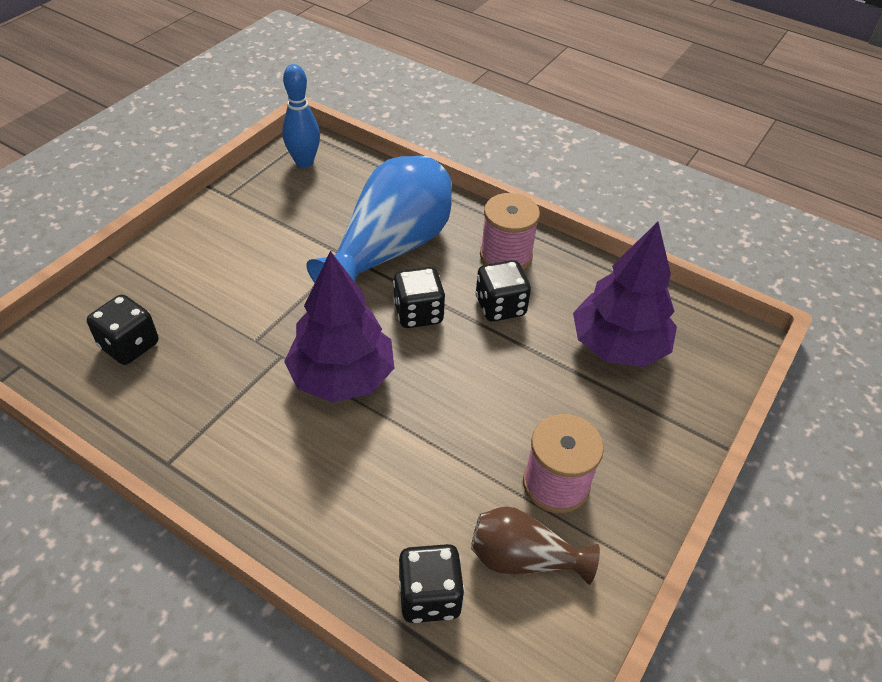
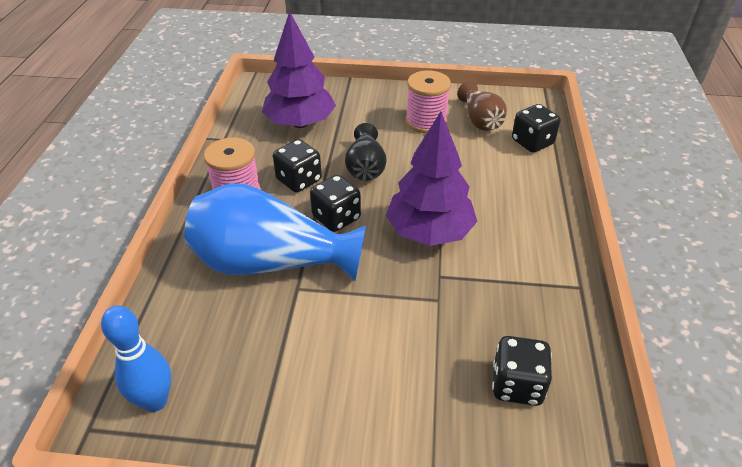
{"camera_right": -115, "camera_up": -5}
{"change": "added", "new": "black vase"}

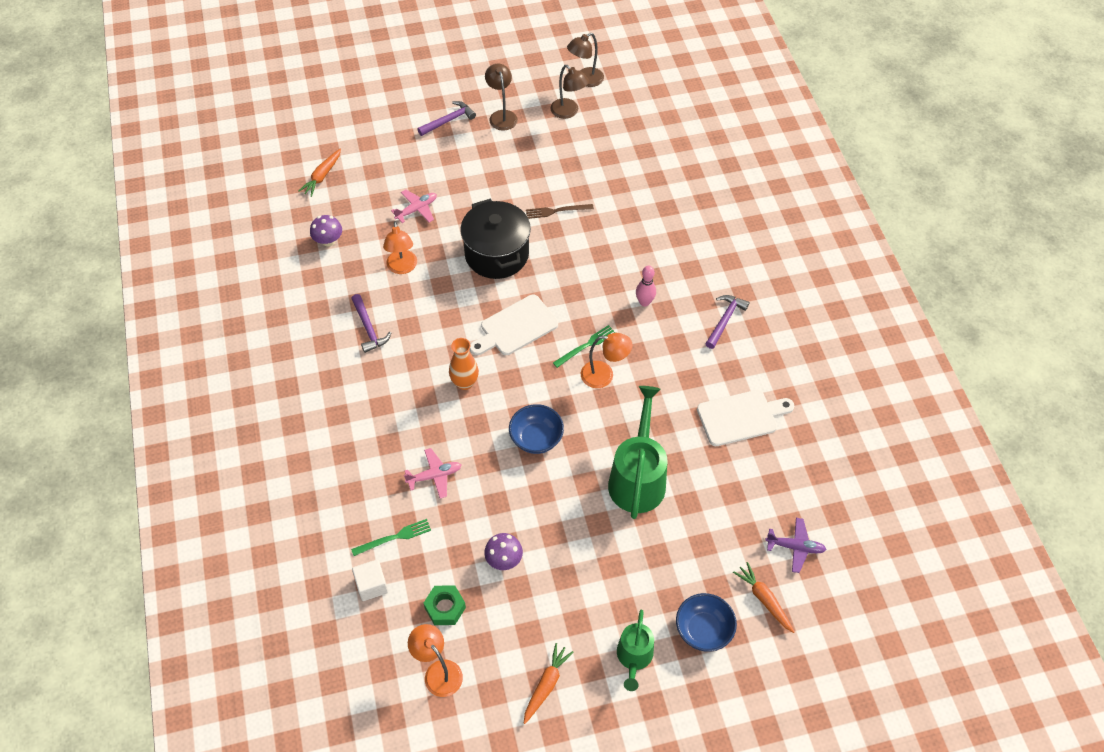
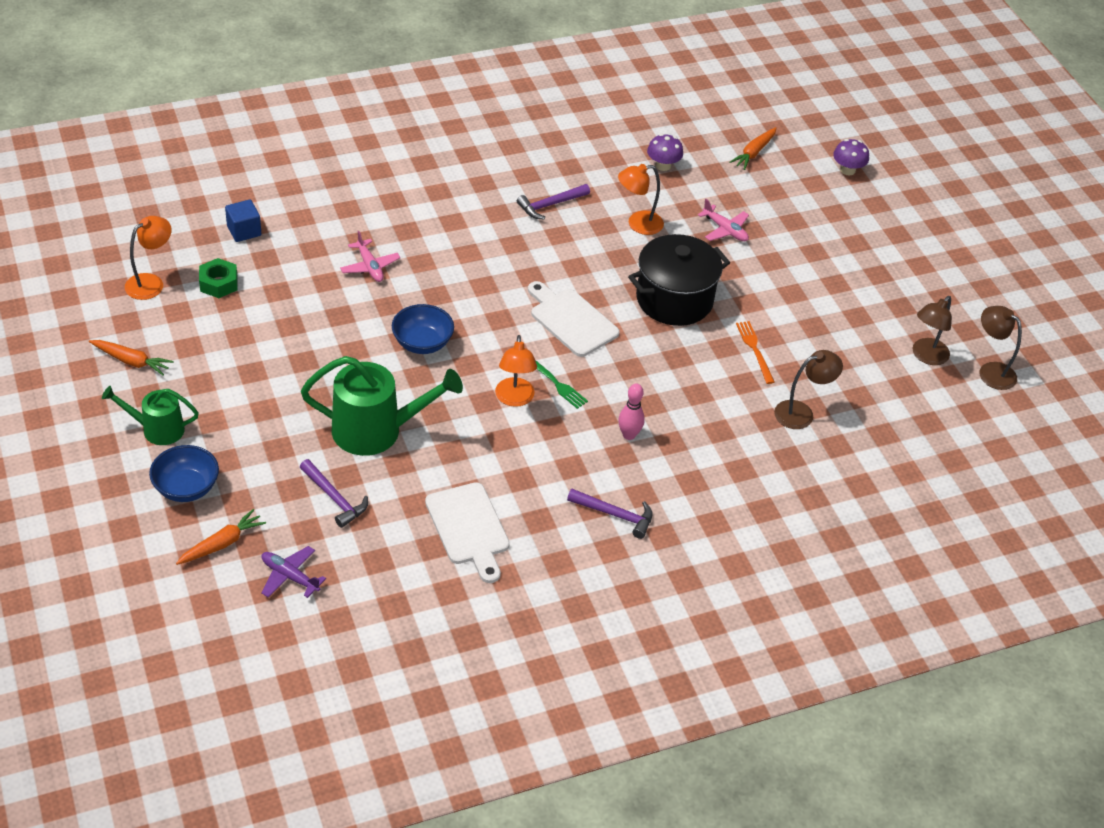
{"camera_right": 80, "camera_up": -10}
{"change": "turned", "old": "orange carrot (1st from left in the first image)", "degrees": -75}
{"change": "removed", "old": "green fork (1st from left)"}
{"change": "recoloured", "old": "white cube", "new": "blue cube"}
{"change": "moved", "old": "purple hammer (2nd from left in the first image)", "new": "purple hammer (1st from left)"}
{"change": "removed", "old": "orange vase"}
{"change": "moved", "old": "purple mushroom (2nd from left)"}
{"change": "moved", "old": "brown lamp (1st from left)"}
{"change": "recoloured", "old": "brown fork", "new": "orange fork"}
{"change": "turned", "old": "purple plane", "degrees": 120}

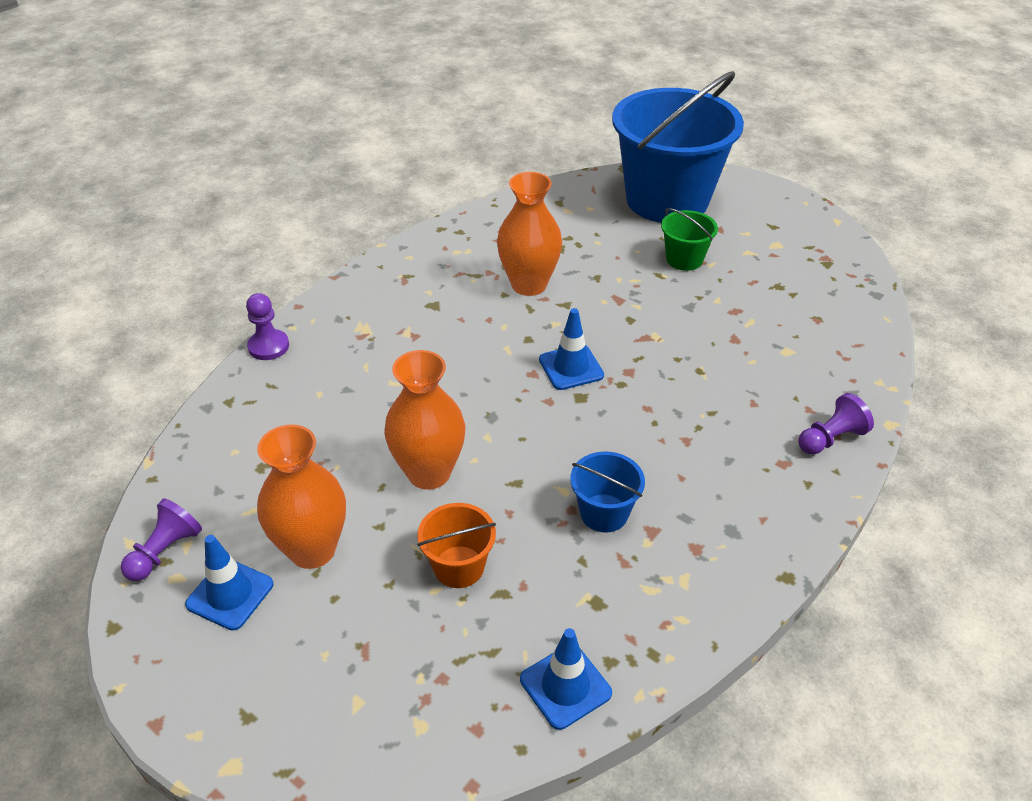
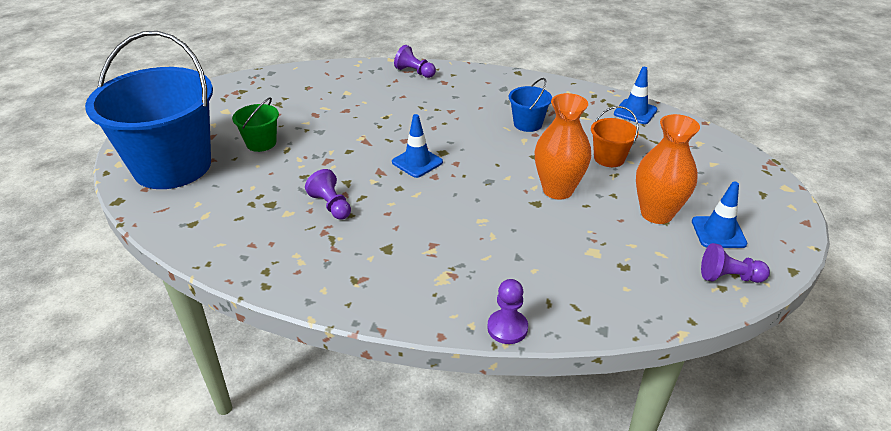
{"camera_right": -115, "camera_up": -5}
{"change": "replaced", "old": "orange vase (3rd from left)", "new": "purple pawn (1st from left)"}

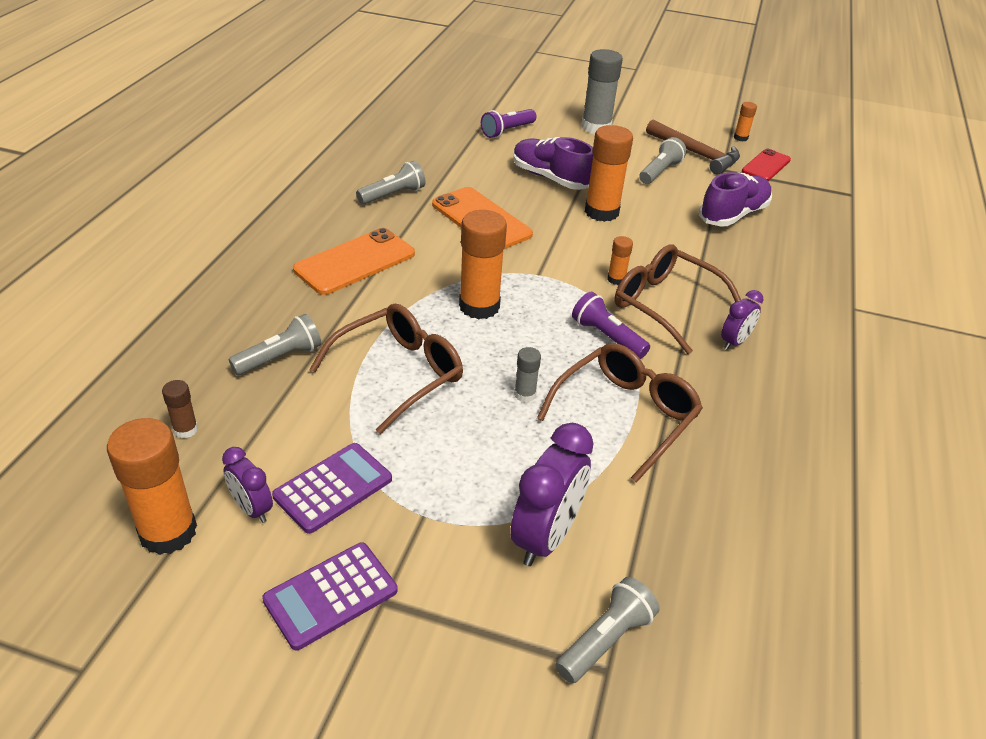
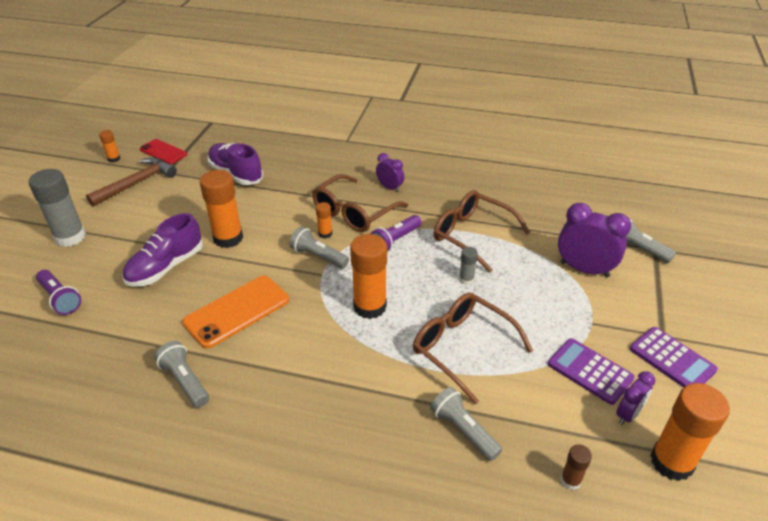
{"camera_right": -90, "camera_up": 0}
{"change": "removed", "old": "orange phone (1st from left)"}
{"change": "moved", "old": "grey flashlight (4th from left in the first image)", "new": "grey flashlight (2nd from left)"}

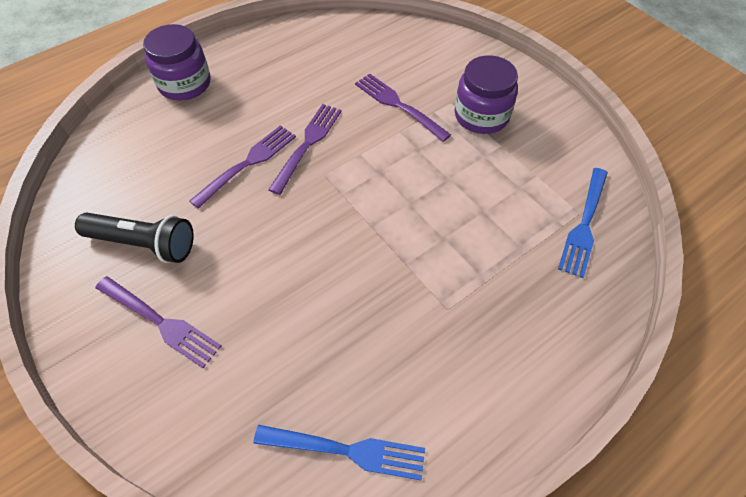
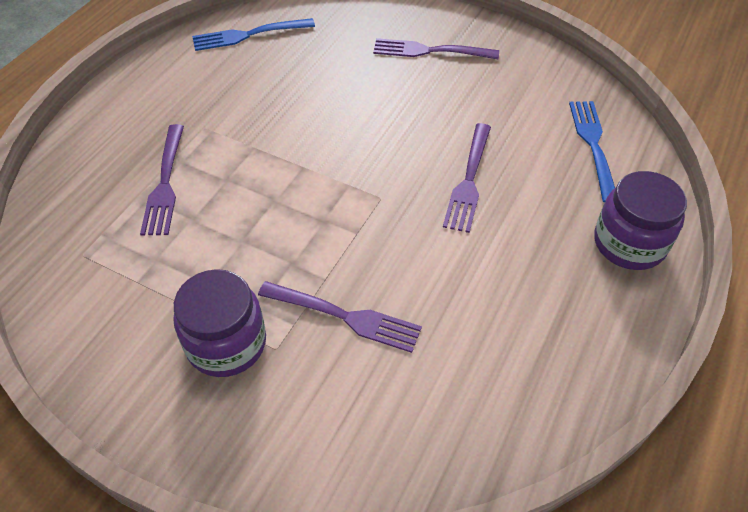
{"camera_right": 155, "camera_up": -5}
{"change": "removed", "old": "black flashlight"}
{"change": "moved", "old": "purple fork (3rd from left in the first image)", "new": "purple fork (1st from left)"}
{"change": "moved", "old": "blue fork (2nd from left)"}

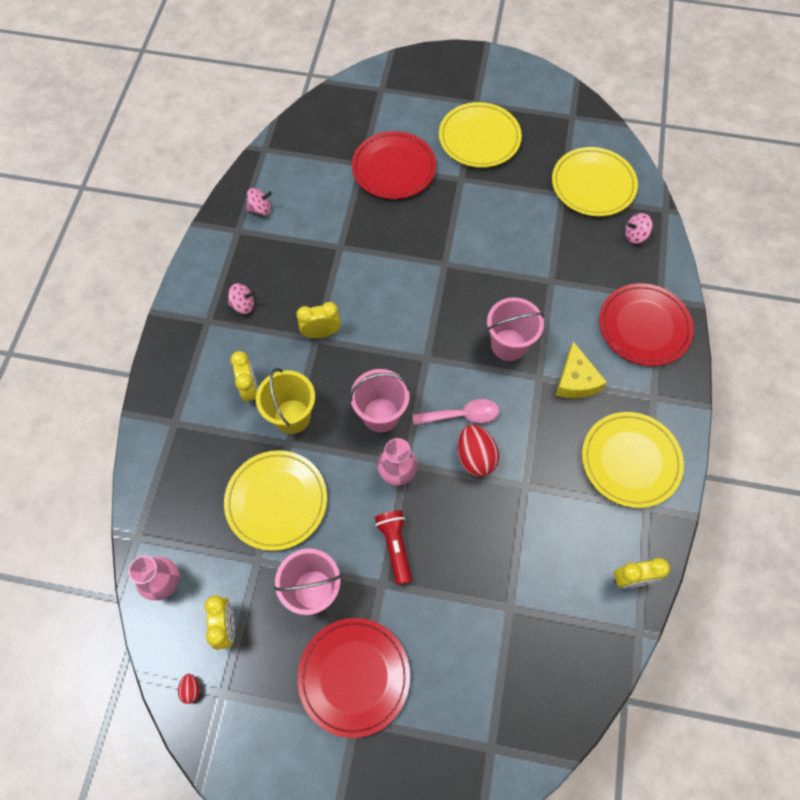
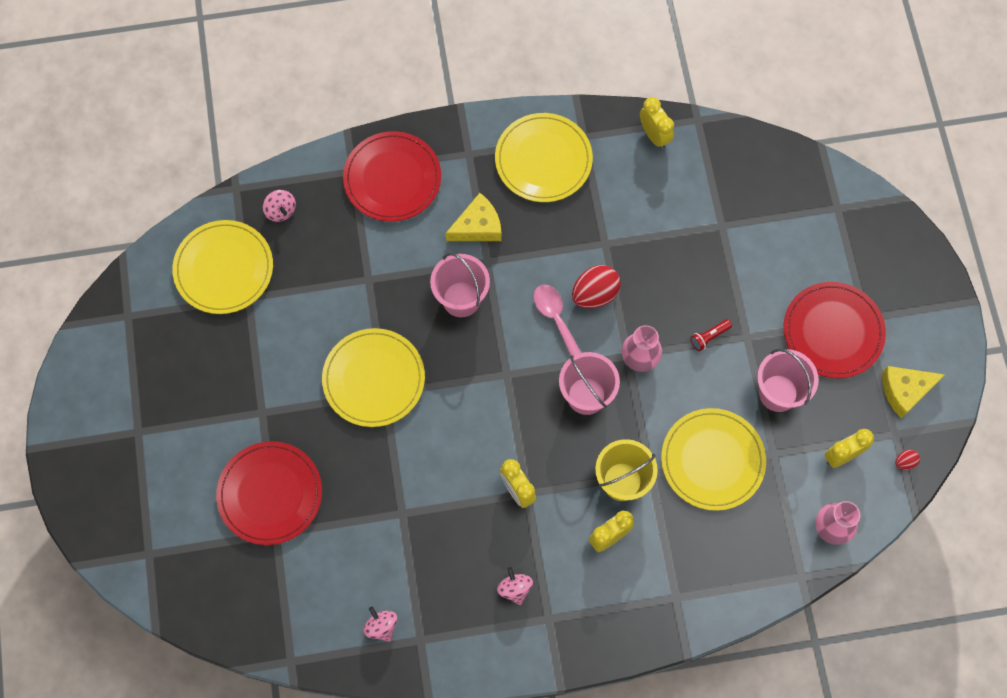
{"camera_right": -110, "camera_up": 5}
{"change": "resized", "old": "red flashlight", "factor": 0.63}
{"change": "moved", "old": "yellow plate (2nd from left)"}
{"change": "added", "new": "yellow cheese (2nd from left)"}

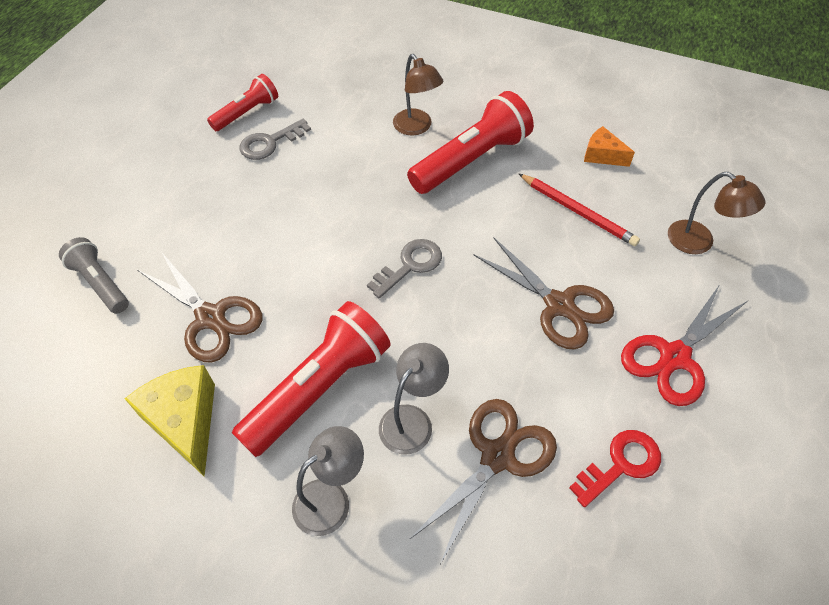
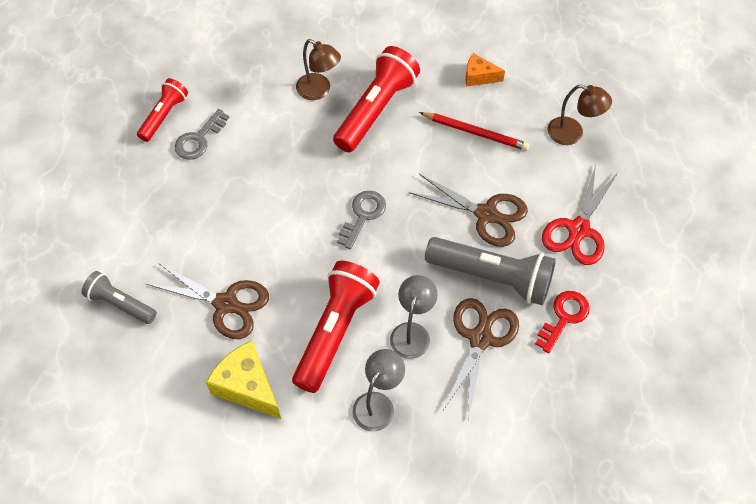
{"camera_right": -20, "camera_up": 5}
{"change": "added", "new": "grey flashlight (2nd from left)"}

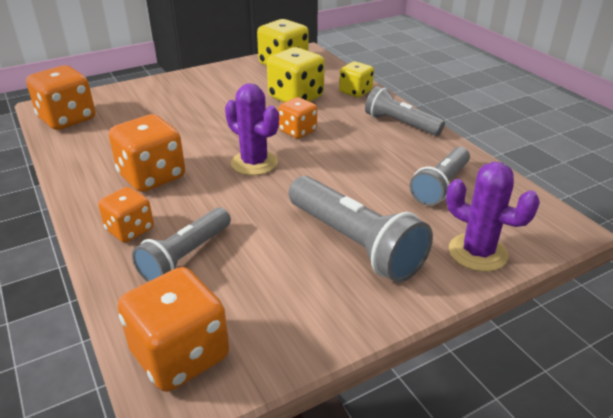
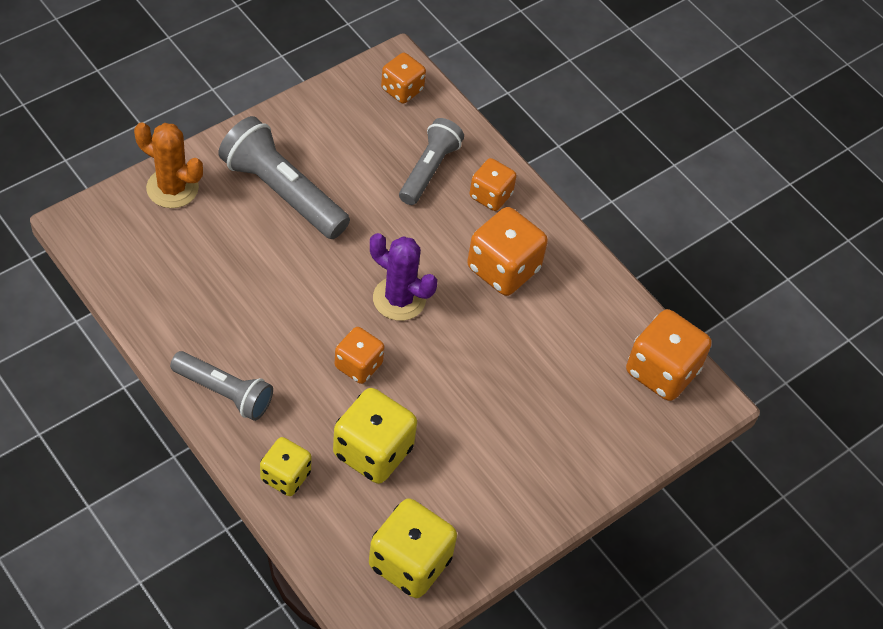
{"camera_right": 165, "camera_up": 20}
{"change": "resized", "old": "orange dice (4th from left in the first image)", "factor": 0.62}
{"change": "removed", "old": "grey flashlight (4th from left)"}
{"change": "recoloured", "old": "purple cactus (2nd from left)", "new": "orange cactus"}

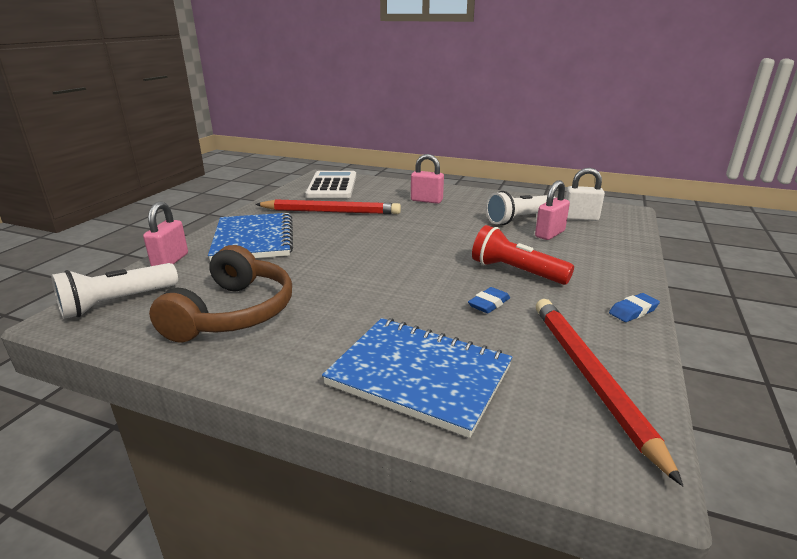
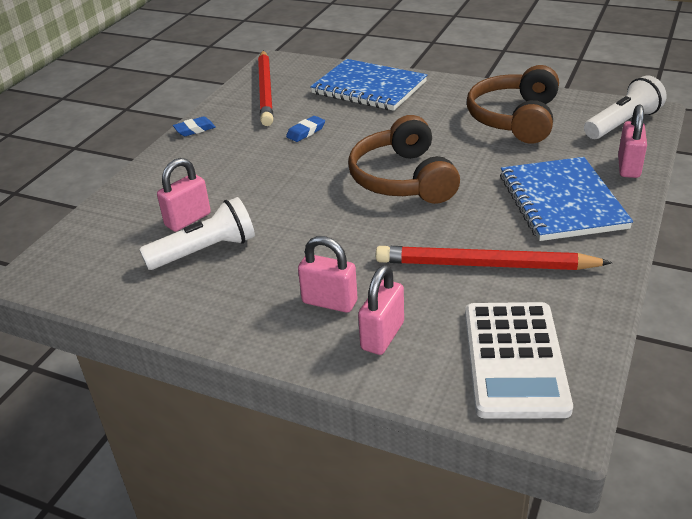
{"camera_right": -175, "camera_up": 10}
{"change": "removed", "old": "red flashlight"}
{"change": "removed", "old": "white padlock"}
{"change": "added", "new": "brown headphones (1st from left)"}
{"change": "added", "new": "pink padlock (3rd from left)"}

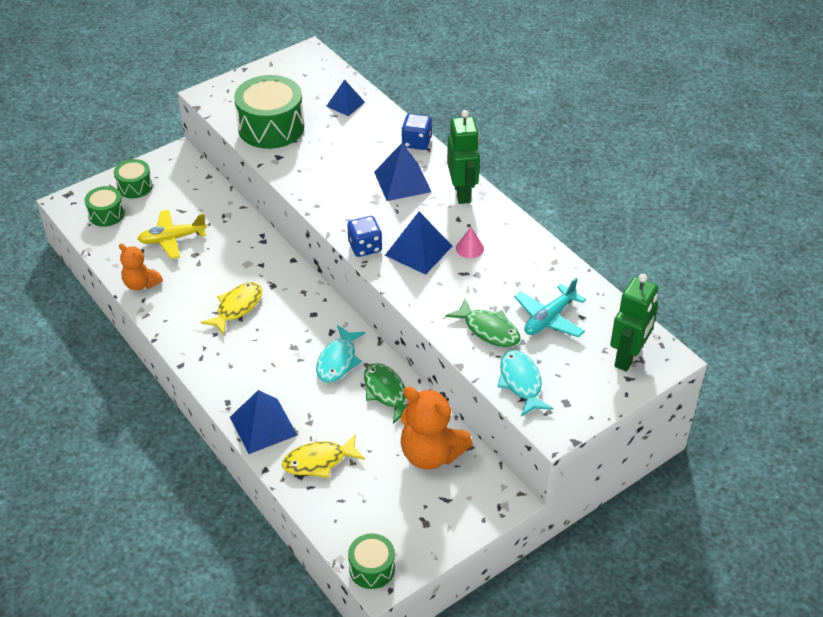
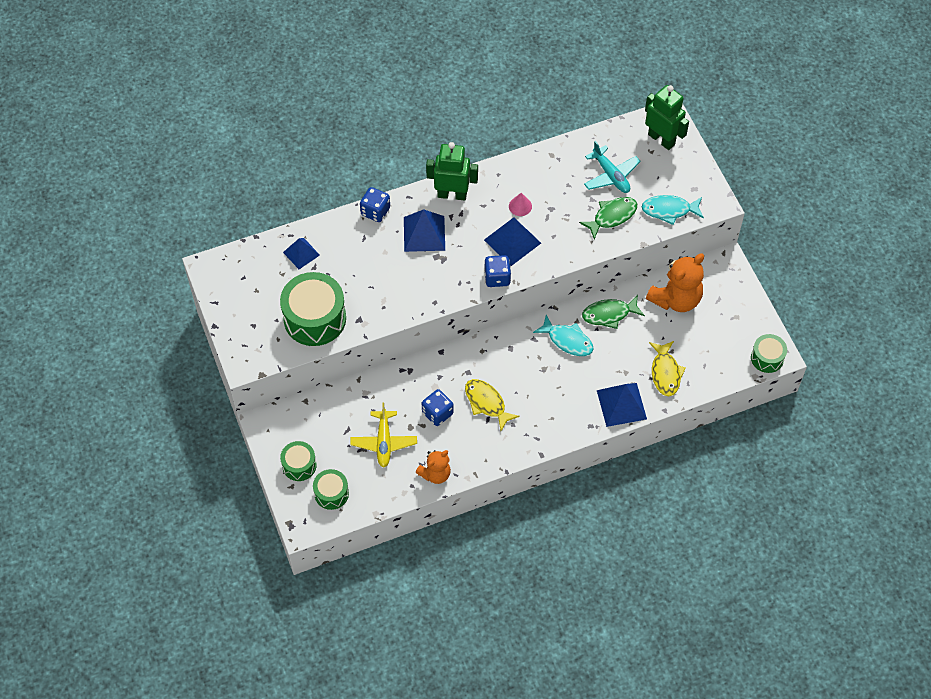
{"camera_right": -75, "camera_up": 15}
{"change": "added", "new": "blue dice (2nd from left)"}

